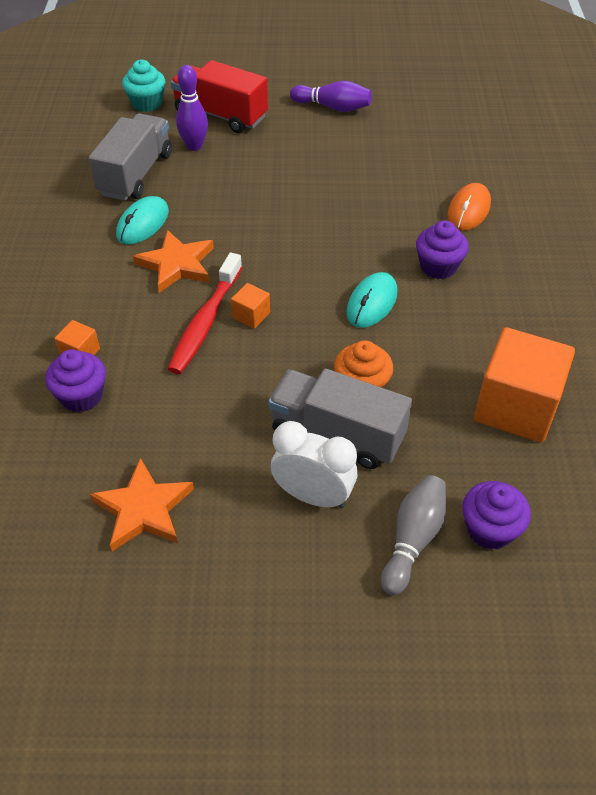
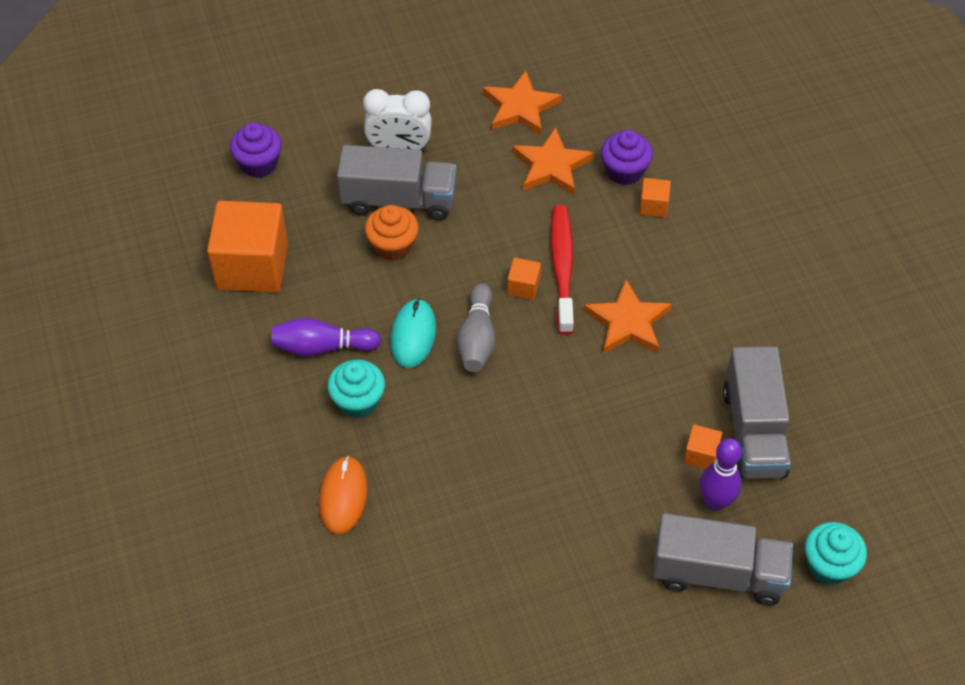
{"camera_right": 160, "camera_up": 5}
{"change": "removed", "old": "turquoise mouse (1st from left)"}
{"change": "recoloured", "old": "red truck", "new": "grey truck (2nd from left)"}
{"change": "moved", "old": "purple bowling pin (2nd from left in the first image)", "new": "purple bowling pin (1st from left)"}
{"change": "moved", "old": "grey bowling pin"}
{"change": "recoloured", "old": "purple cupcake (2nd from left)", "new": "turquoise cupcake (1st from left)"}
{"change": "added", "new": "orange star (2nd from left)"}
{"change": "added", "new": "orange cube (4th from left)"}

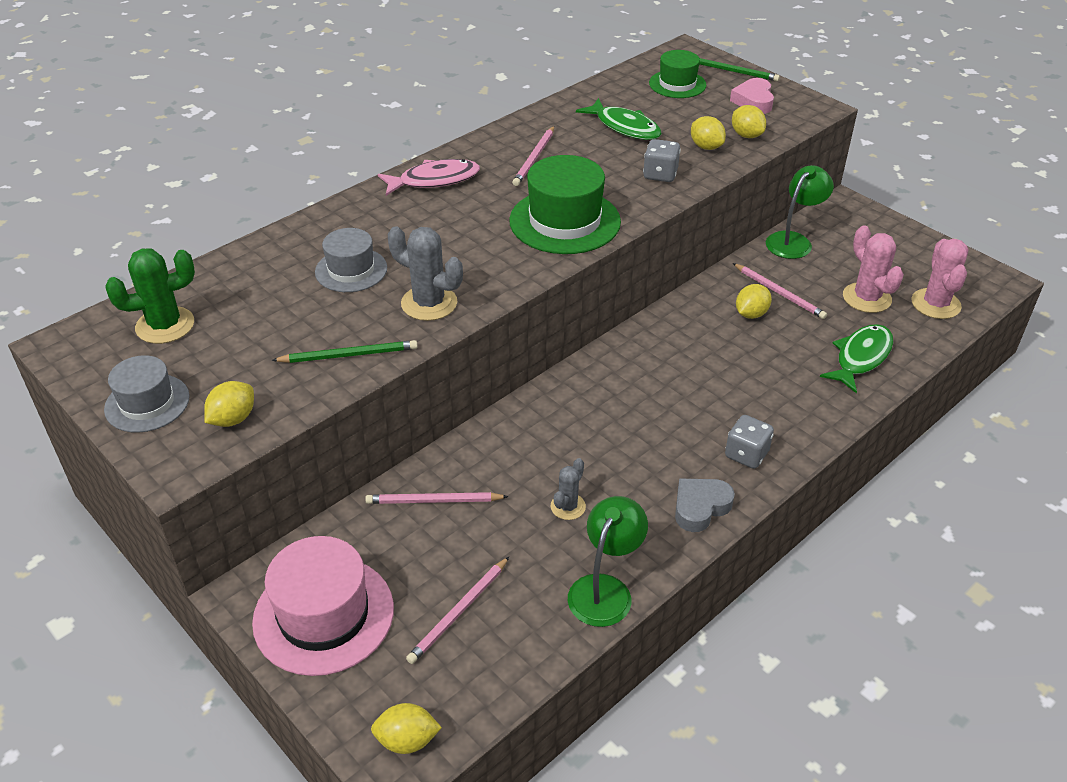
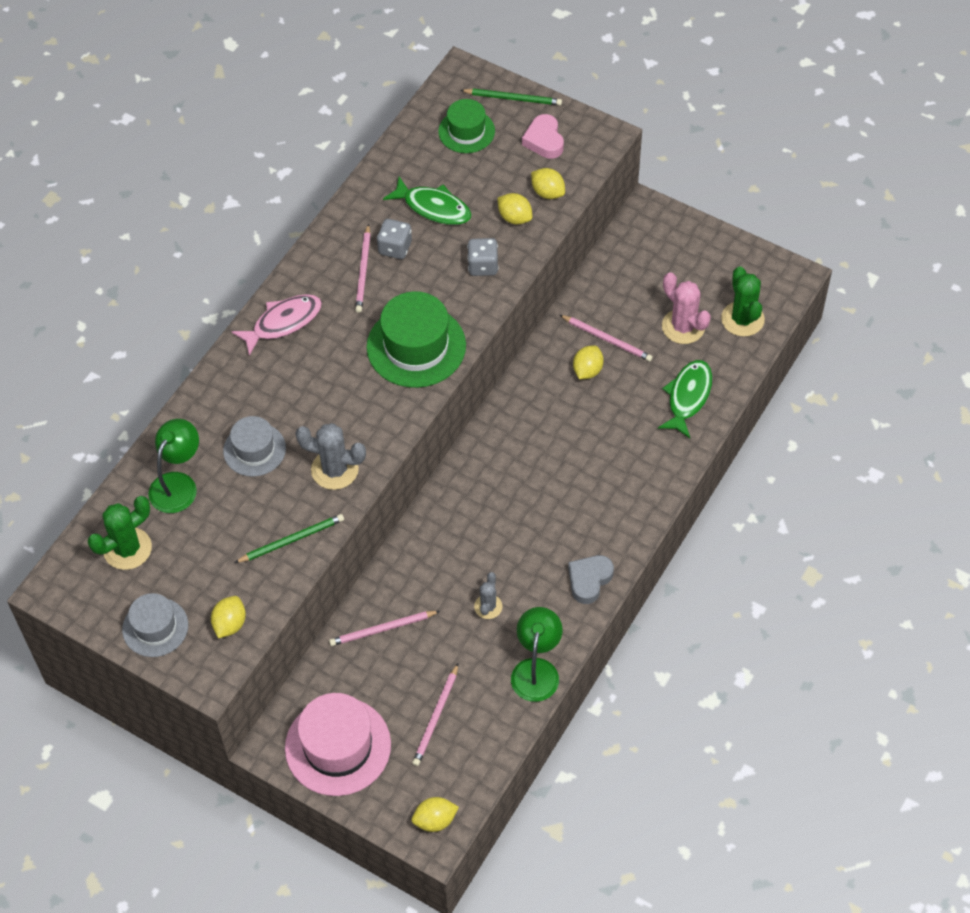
{"camera_right": -15, "camera_up": 15}
{"change": "moved", "old": "grey dice (2nd from left in the first image)", "new": "grey dice (1st from left)"}
{"change": "moved", "old": "green lamp (2nd from left in the first image)", "new": "green lamp (1st from left)"}
{"change": "recoloured", "old": "pink cactus (2nd from left)", "new": "green cactus (2nd from left)"}

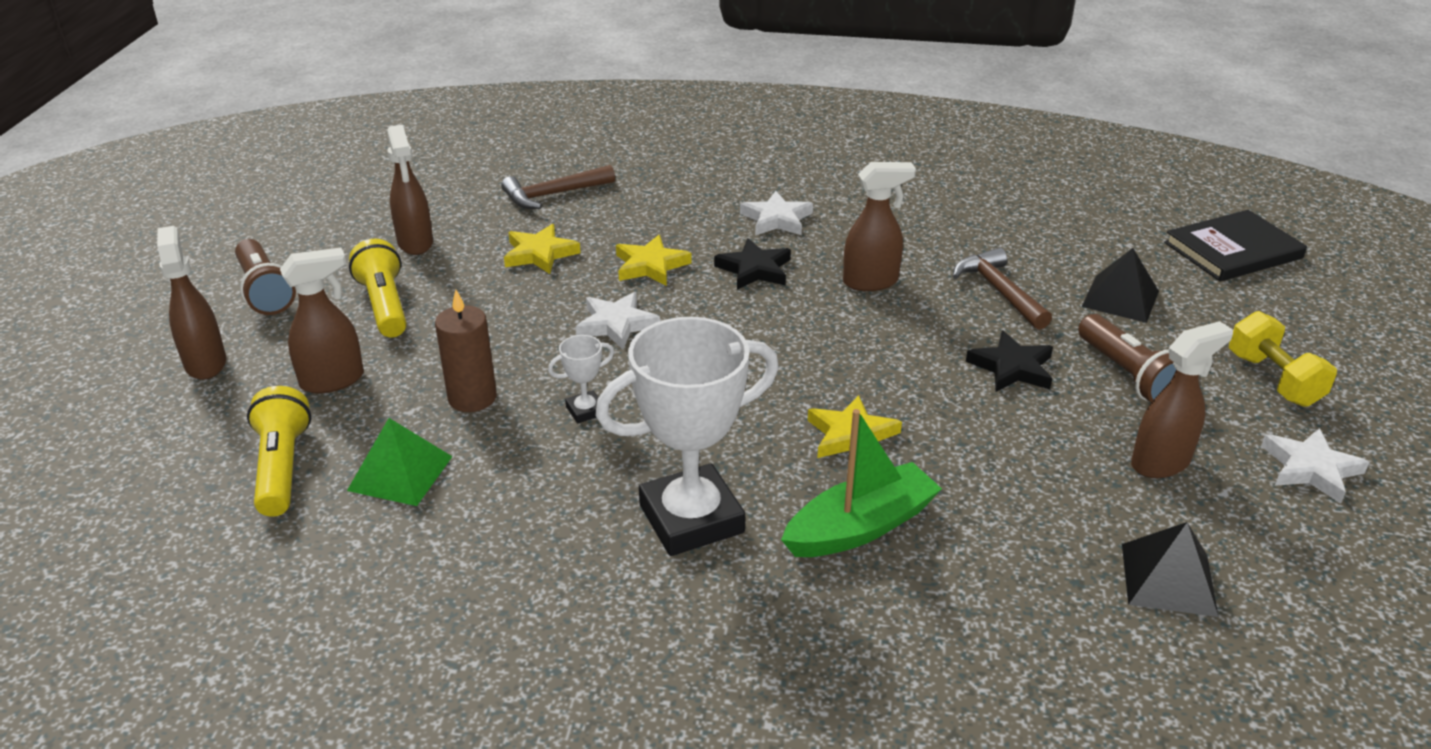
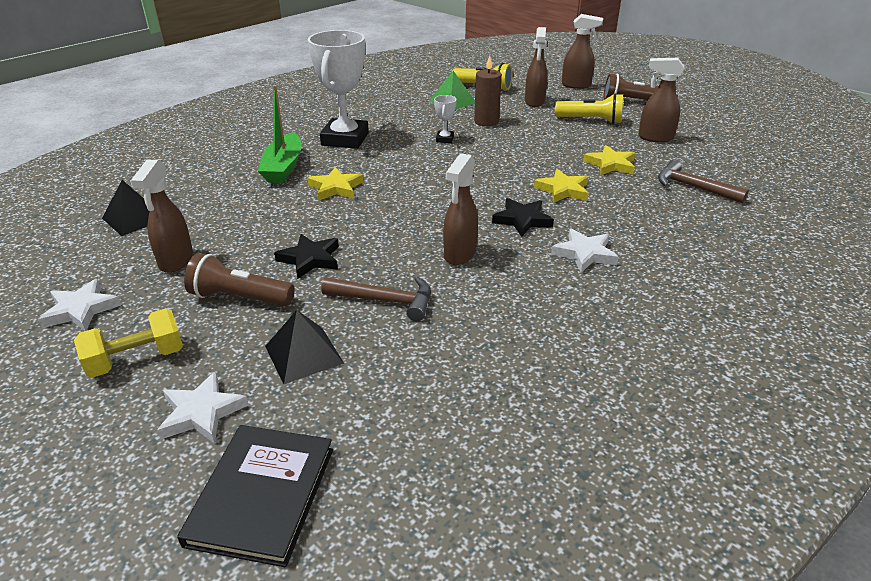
{"camera_right": 125, "camera_up": 0}
{"change": "turned", "old": "brown hammer (1st from left in the first image)", "degrees": -60}
{"change": "moved", "old": "white star (1st from left in the first image)", "new": "white star (2nd from left)"}
{"change": "turned", "old": "yellow dumbbell", "degrees": -45}

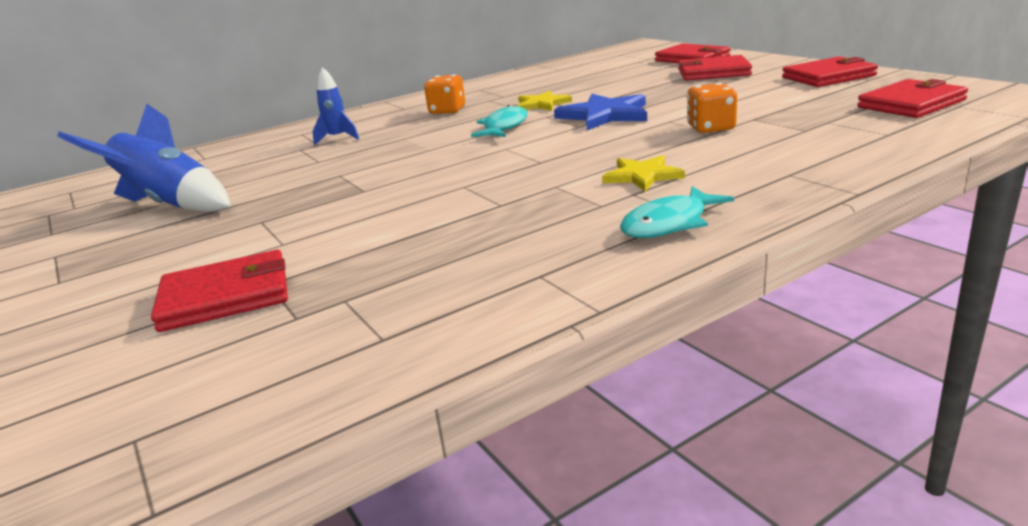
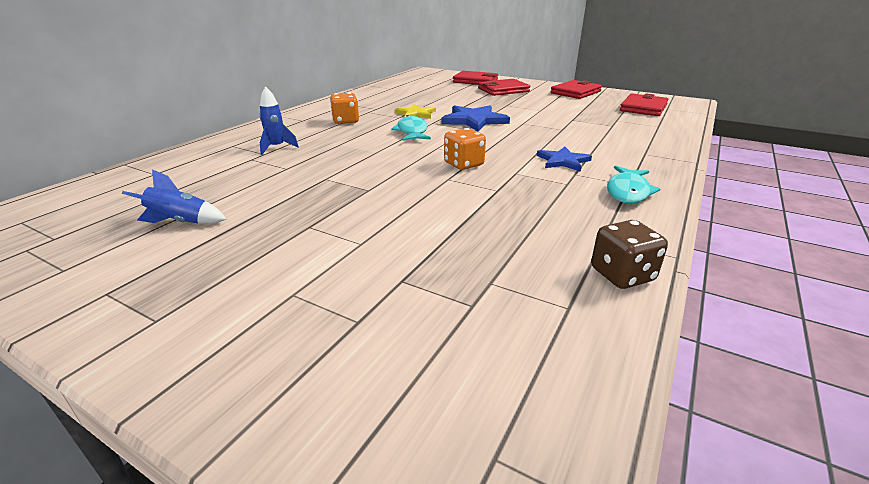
{"camera_right": -30, "camera_up": 5}
{"change": "resized", "old": "blue rocket (1st from left)", "factor": 0.54}
{"change": "removed", "old": "red wallet (1st from left)"}
{"change": "recoloured", "old": "yellow star (2nd from left)", "new": "blue star (2nd from left)"}
{"change": "moved", "old": "orange dice (2nd from left)"}
{"change": "added", "new": "brown dice"}

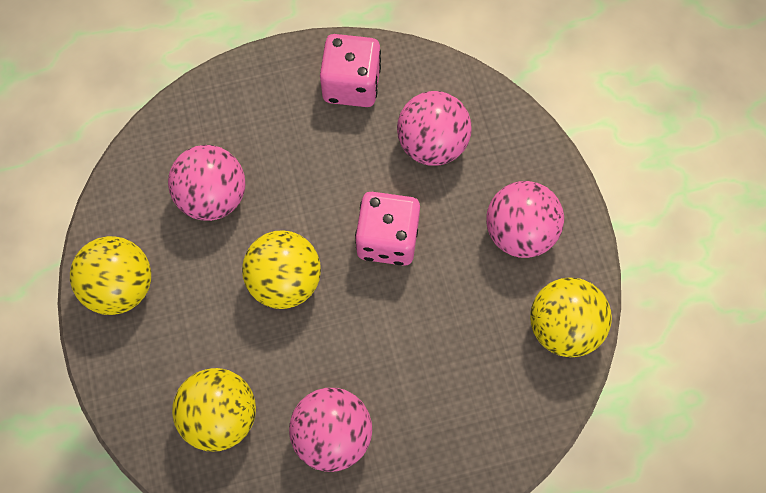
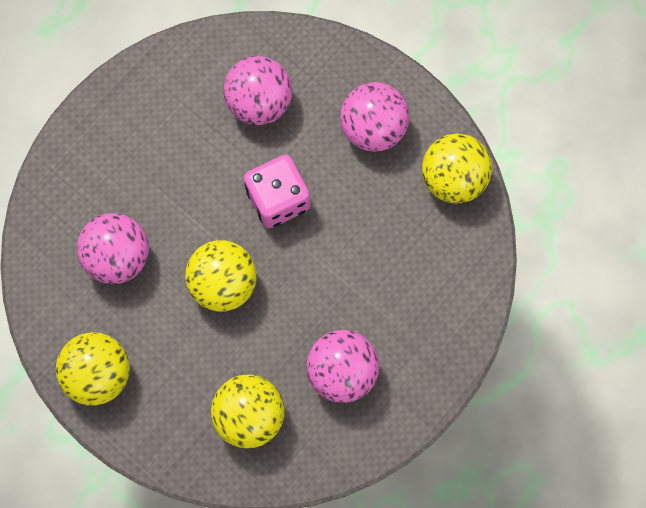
{"camera_right": -35, "camera_up": 5}
{"change": "removed", "old": "pink dice (1st from left)"}

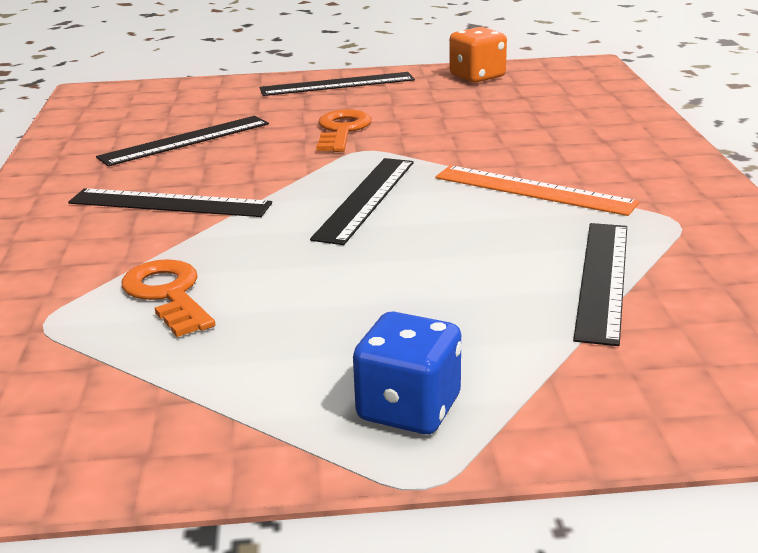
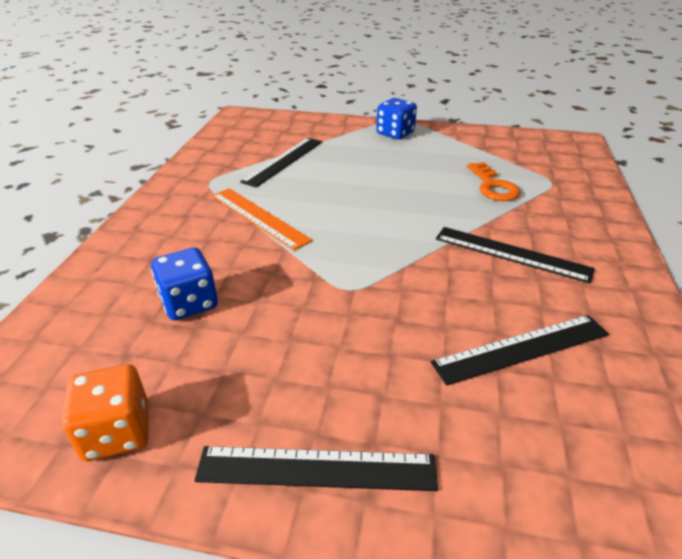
{"camera_right": -165, "camera_up": 10}
{"change": "removed", "old": "black ruler (4th from left)"}
{"change": "removed", "old": "orange key (2nd from left)"}
{"change": "added", "new": "blue dice (1st from left)"}

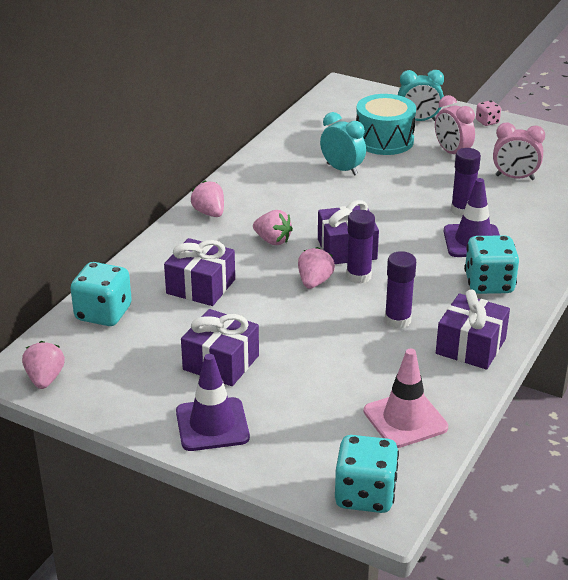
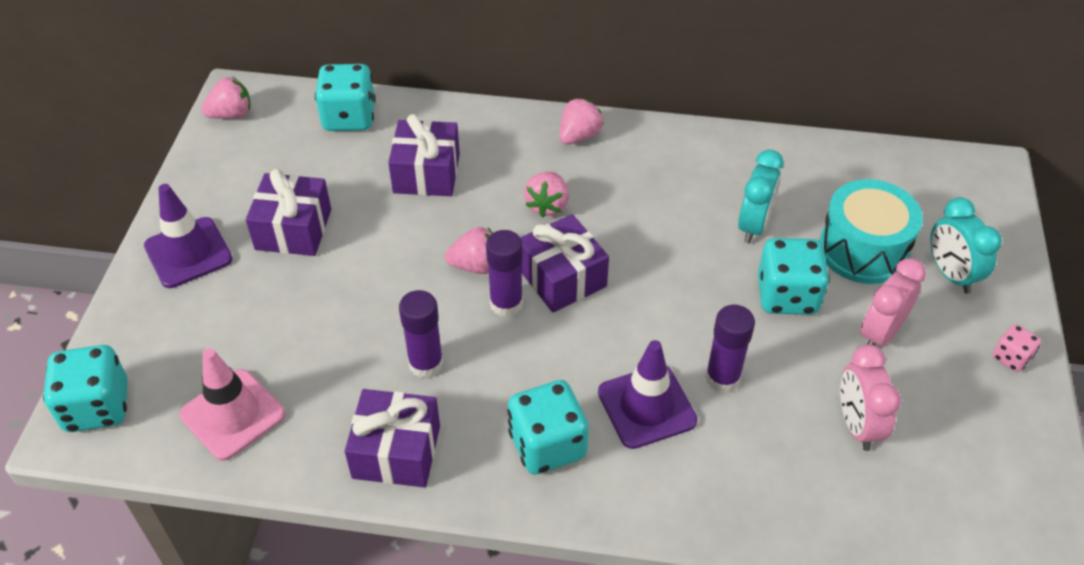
{"camera_right": 70, "camera_up": 15}
{"change": "added", "new": "turquoise dice (4th from left)"}

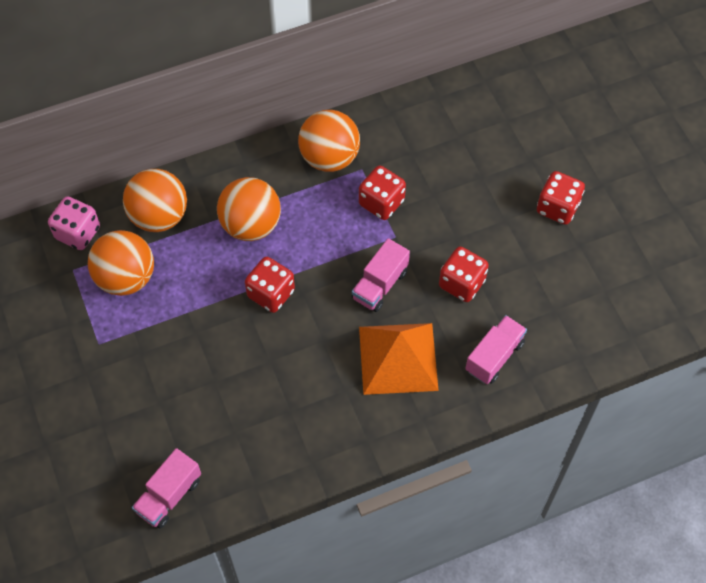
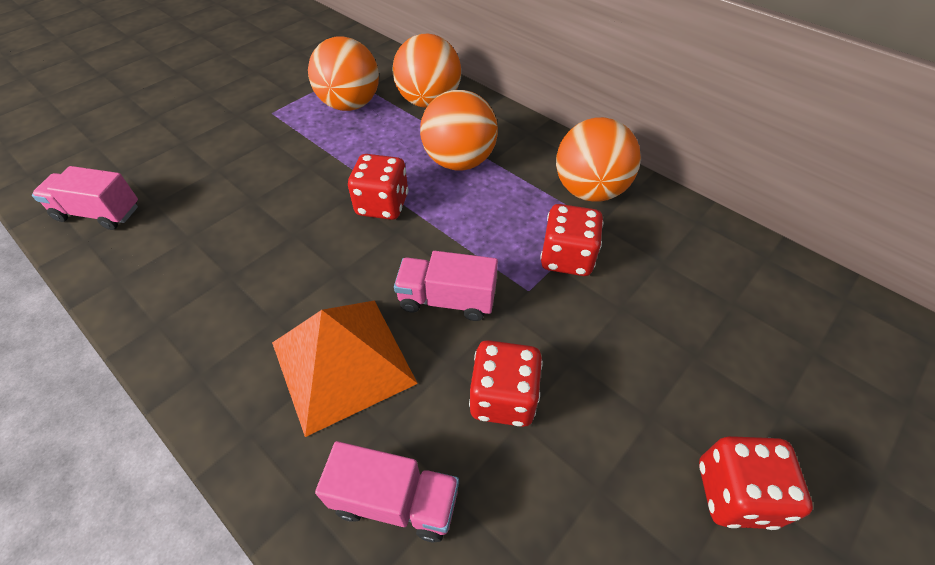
{"camera_right": 65, "camera_up": -10}
{"change": "removed", "old": "pink dice"}

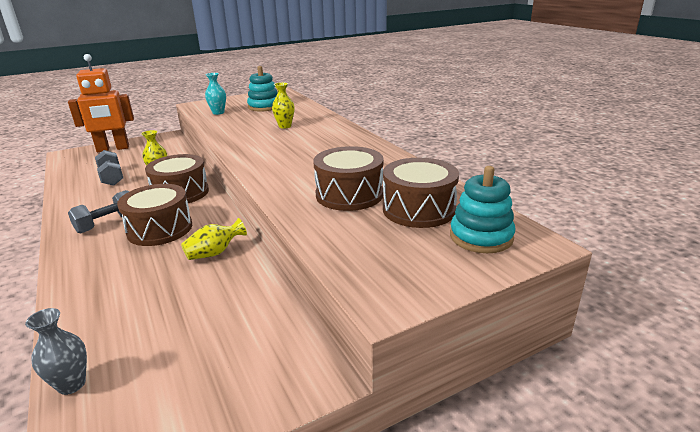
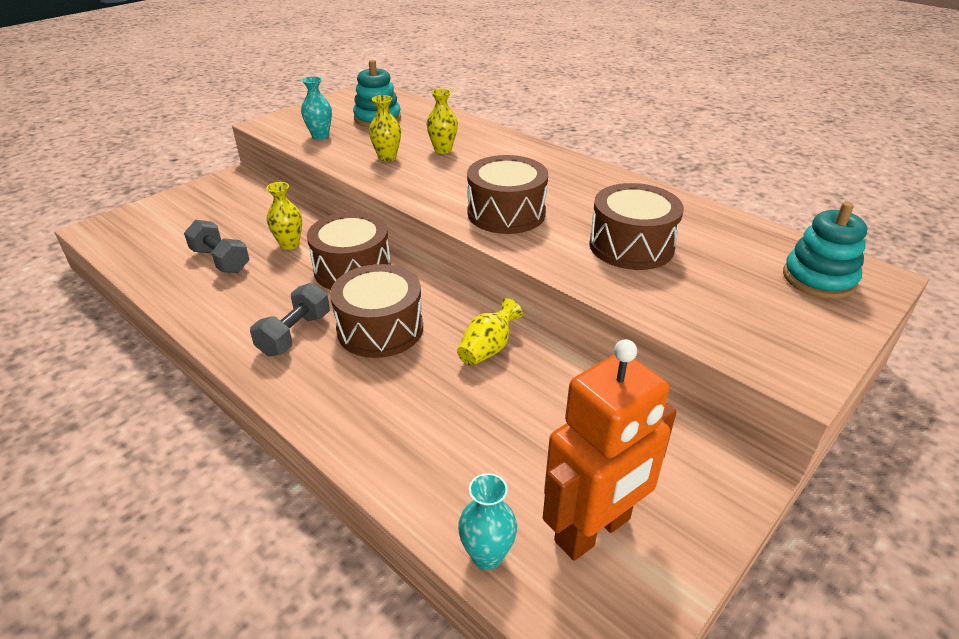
{"camera_right": -20, "camera_up": 10}
{"change": "recoloured", "old": "grey vase", "new": "turquoise vase (2nd from left)"}
{"change": "moved", "old": "orange robot"}
{"change": "moved", "old": "brown drum (4th from left in the first image)", "new": "brown drum (3rd from left)"}
{"change": "added", "new": "yellow vase (2nd from left)"}

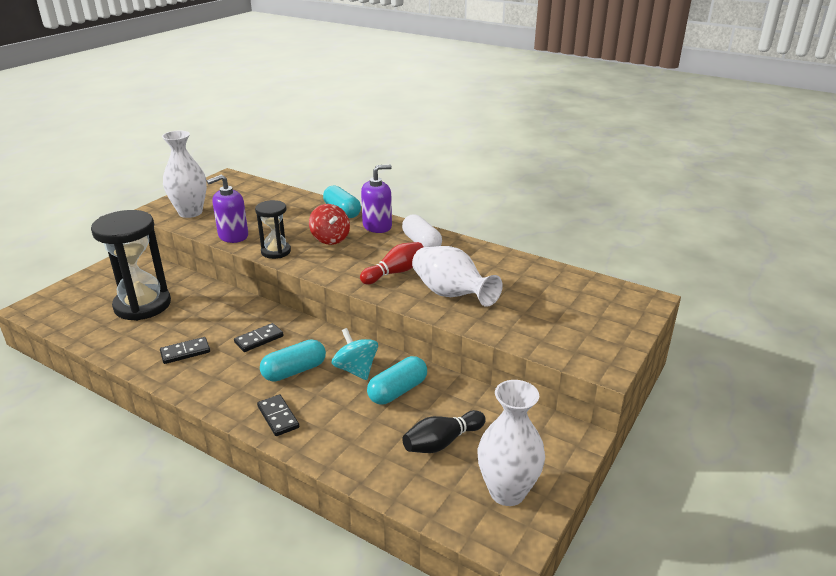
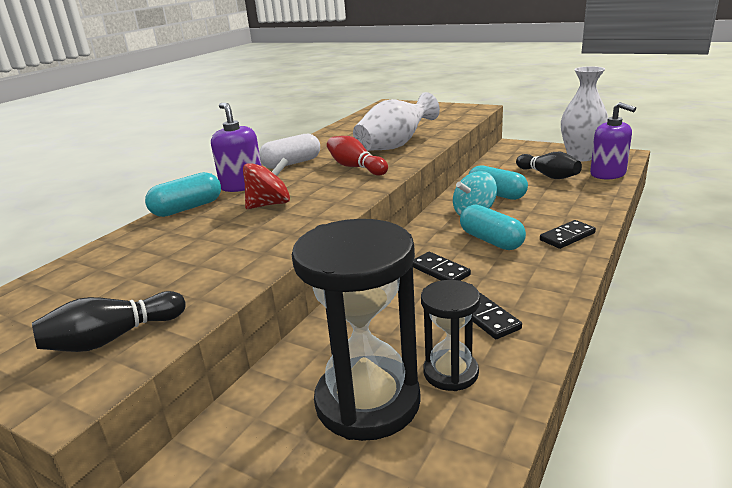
{"camera_right": -90, "camera_up": -5}
{"change": "replaced", "old": "white vase (1st from left)", "new": "black bowling pin (1st from left)"}
{"change": "moved", "old": "purple soap dispenser (1st from left in the first image)", "new": "purple soap dispenser (2nd from left)"}
{"change": "moved", "old": "black hourglass (2nd from left)"}

